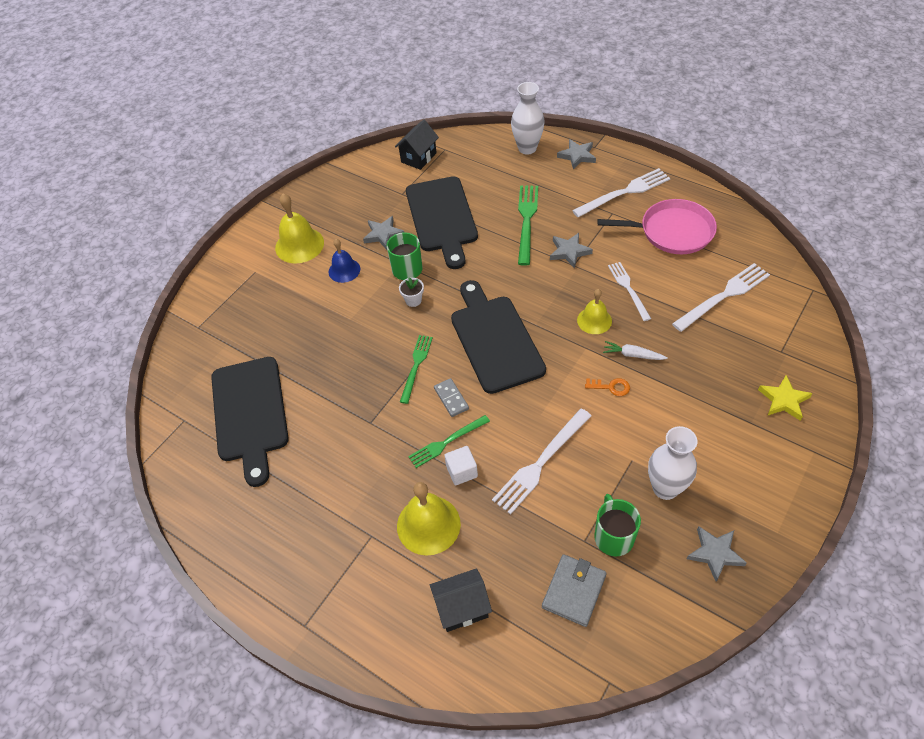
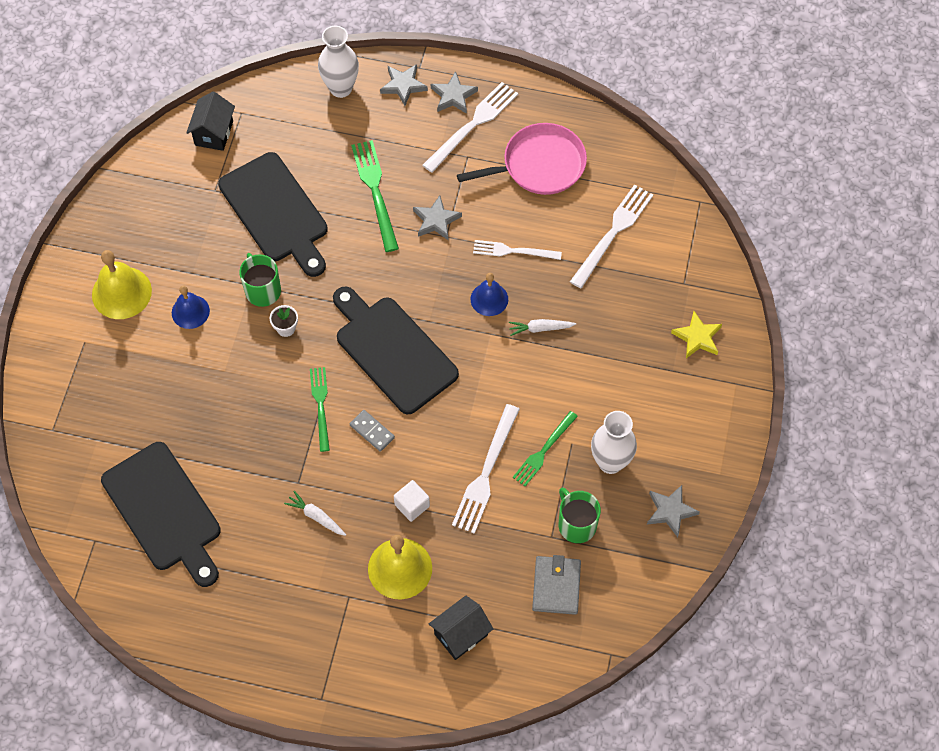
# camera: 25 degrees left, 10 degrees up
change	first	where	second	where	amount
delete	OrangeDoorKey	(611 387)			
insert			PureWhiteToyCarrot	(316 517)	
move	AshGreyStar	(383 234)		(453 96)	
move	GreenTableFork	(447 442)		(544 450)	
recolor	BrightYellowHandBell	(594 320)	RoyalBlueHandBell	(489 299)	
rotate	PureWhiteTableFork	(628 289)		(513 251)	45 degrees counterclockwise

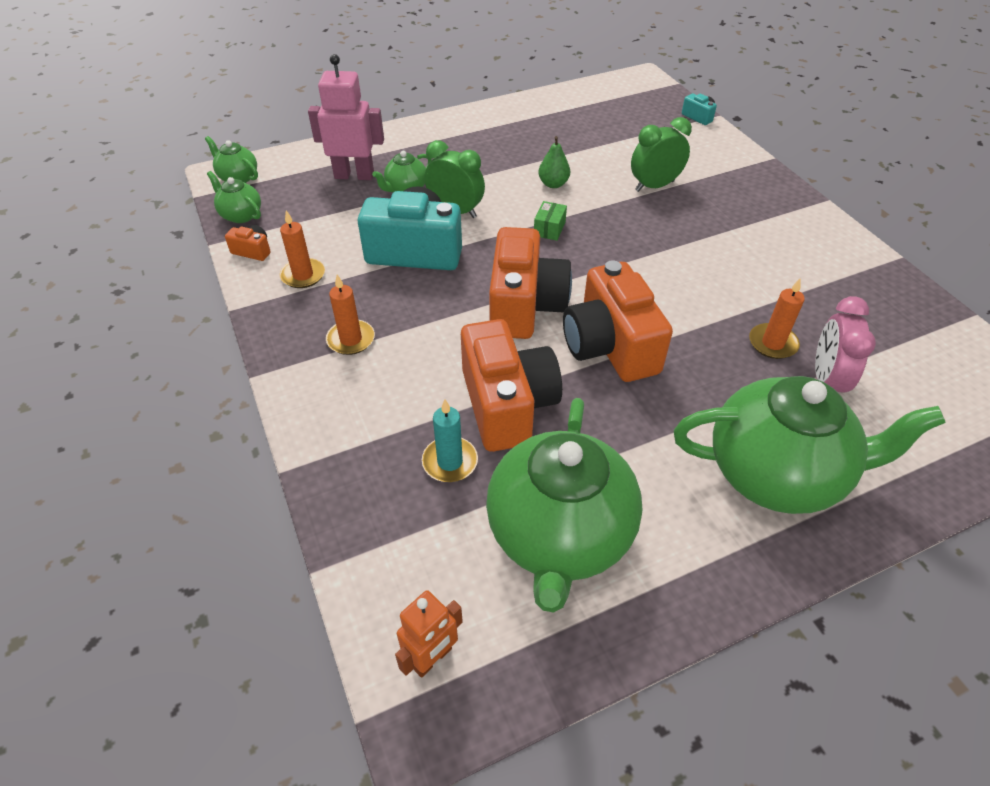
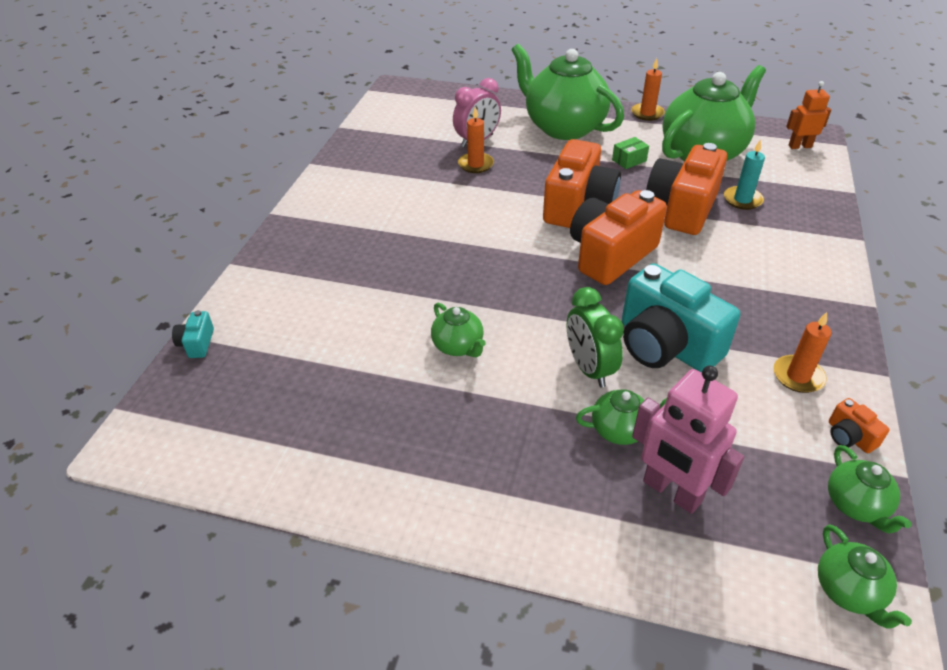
# camera: 140 degrees left, 5 degrees down
change	first	where	second	where	amount
delete	GreenBedsideClock	(654 186)			
move	OrangeWaxCandle	(351 339)		(647 113)	
move	GreenBox	(549 229)		(629 160)	
replace	GreenPearFruit	(553 184)	GreenTeapot	(458 346)	

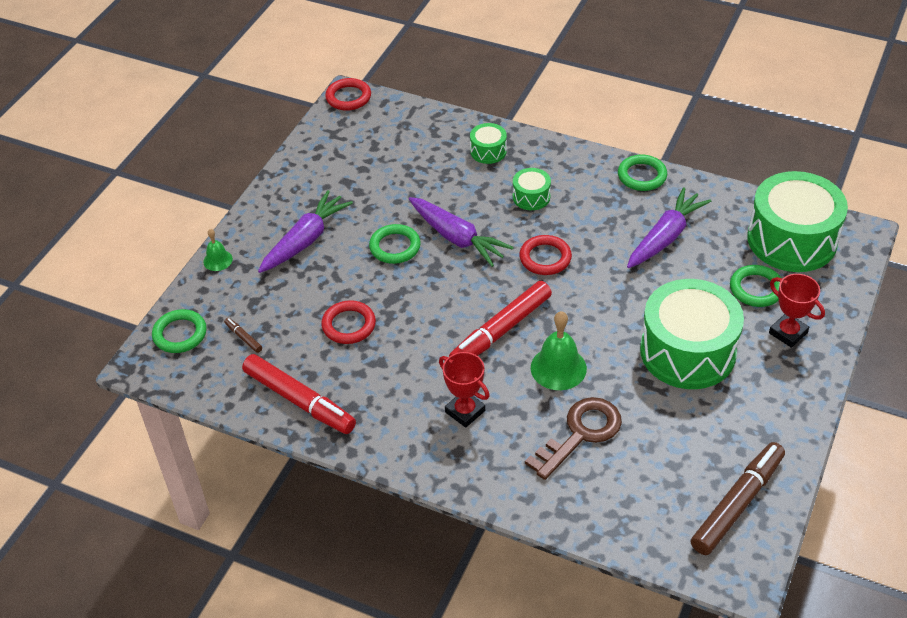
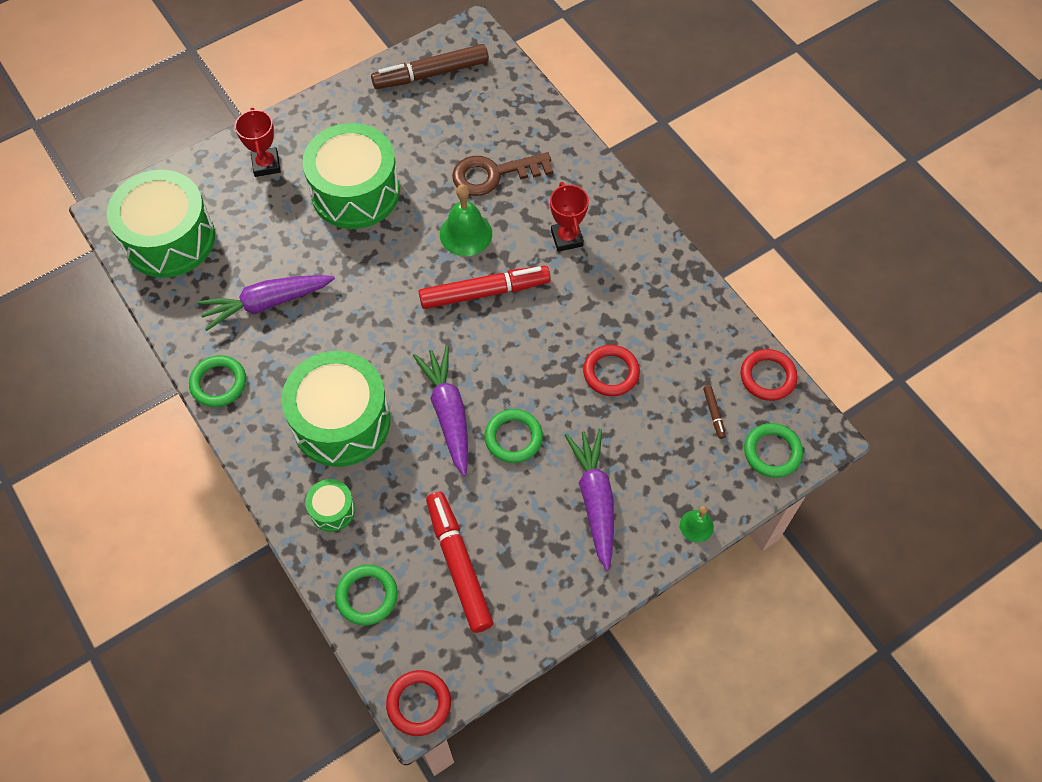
# camera: 150 degrees left, 15 degrees up
change	first	where	second	where	amount
move	CrimsonFeltPen	(299 400)		(458 564)	
move	CrimsonTorus	(545 258)		(767 377)	
move	GreenTorus	(756 289)		(367 596)	
rotate	RoyalPurpleToyCarrot	(305 240)		(595 500)	105 degrees clockwise
resize	GreenToyDrum	(531 197)		(341 421)	x2.24

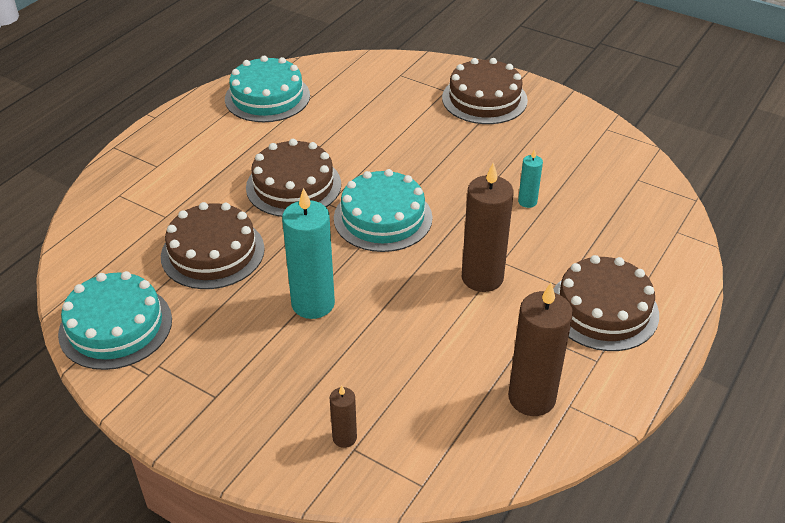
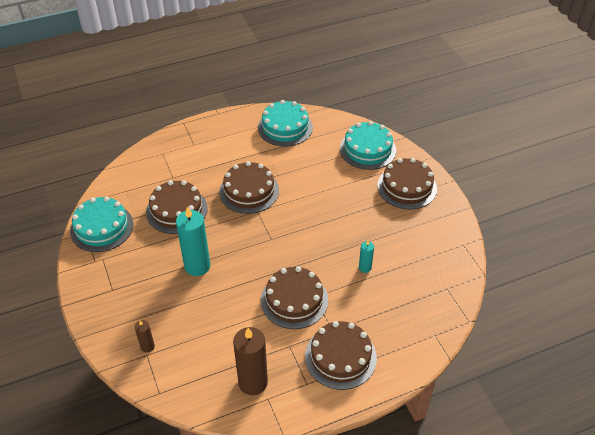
# camera: 35 degrees right, 5 degrees up
change	first	where	second	where	amount
move	TealGateau	(383 218)		(367 149)	
replace	BrownWaxCandle	(482 277)	BrownGateau	(294 300)	

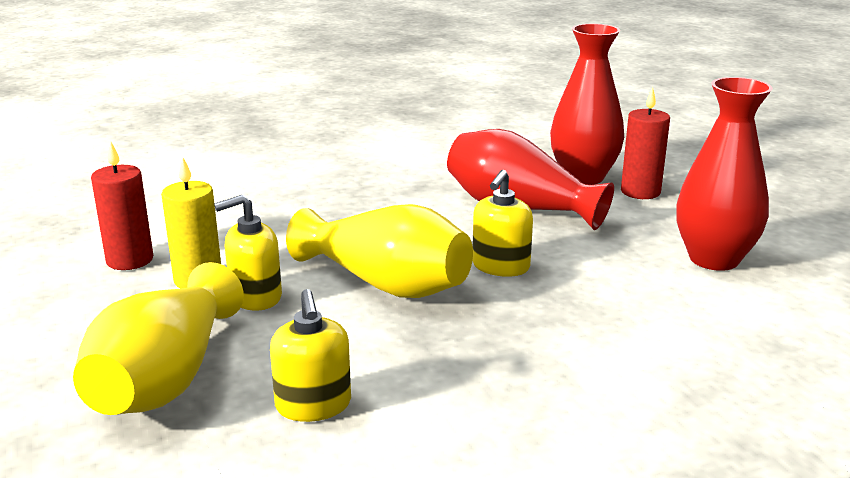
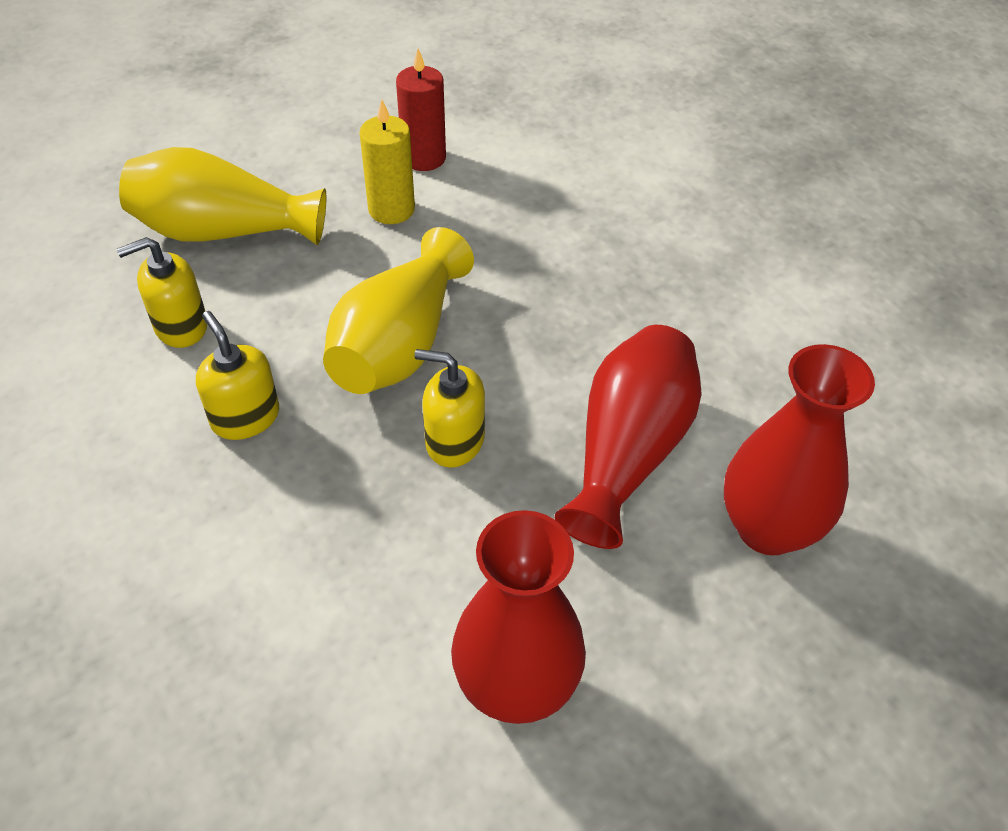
# camera: 80 degrees right, 25 degrees up
change	first	where	second	where	amount
delete	CrimsonWaxCandle	(640 192)			
move	BrightYellowSoapDispenser	(255 297)		(245 417)	

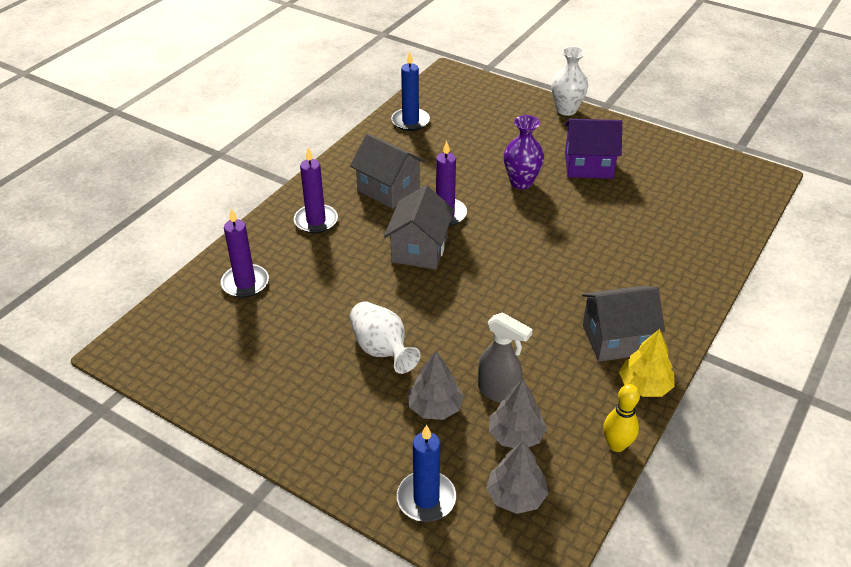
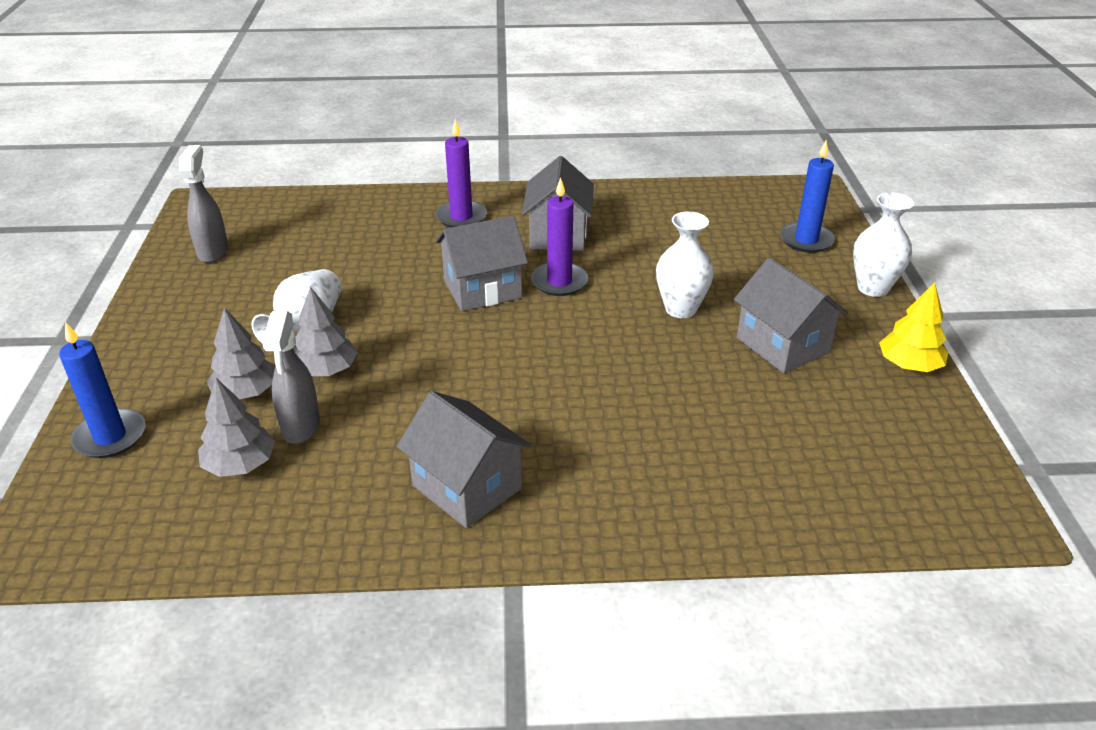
# camera: 55 degrees right, 5 degrees down
change	first	where	second	where	amount
delete	RoyalPurpleWaxCandle	(245 283)			
delete	BrightYellowBowlingPin	(616 445)			
insert			AshGreySprayer	(213 251)	
move	RoyalBlueWaxCandle	(410 121)		(806 240)	
move	AshGreyTree	(516 496)		(326 370)	
move	BrightYellowTree	(644 386)		(909 365)	
recolor	RoyalPurpleFlowerVase	(521 182)	PureWhiteFlowerVase	(680 309)	
recolor	RoyalPurpleCottage	(588 165)	AshGreyCottage	(782 345)	

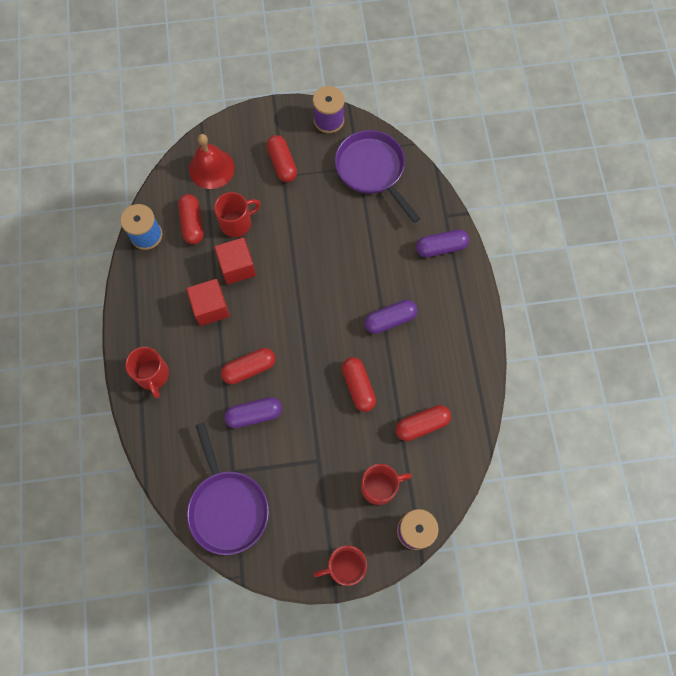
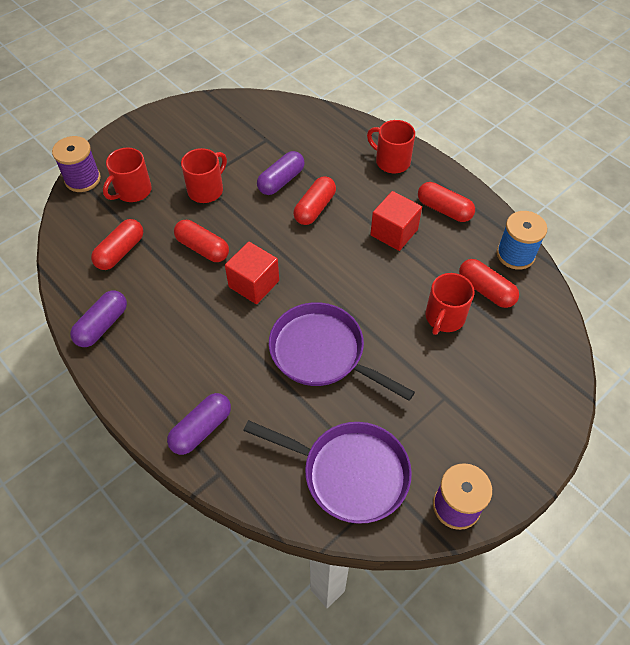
# camera: 145 degrees right, 15 degrees down
change	first	where	second	where	amount
delete	CrimsonHandBell	(211 168)			
move	RoyalPurpleSkillet	(227 507)		(322 353)	
move	CrimsonSolidCube	(237 267)		(254 284)	
move	CrimsonCapsule	(282 163)		(444 209)	
move	CrimsonCoffeeMug	(345 566)		(206 190)	
move	RoyalPurpleCapsule	(390 320)		(102 325)	

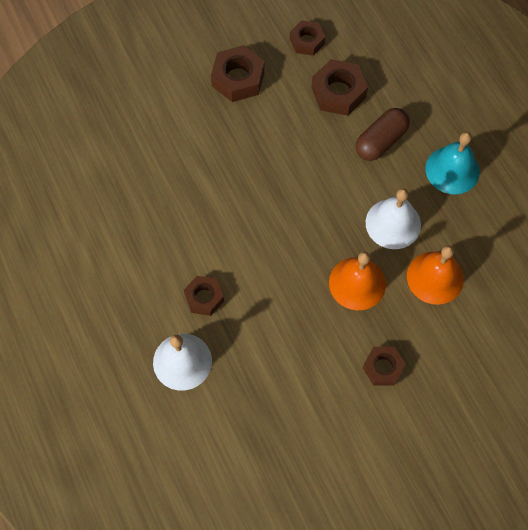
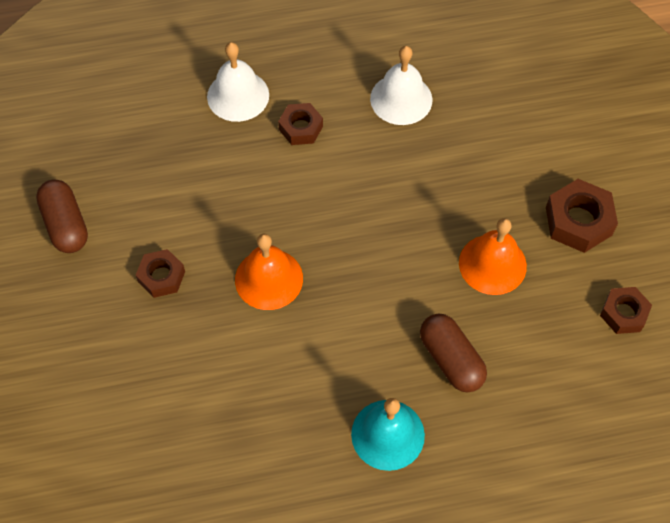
# camera: 105 degrees right, 5 degrees down
change	first	where	second	where	amount
delete	BrownNut	(338 92)			
insert			BrownCapsule	(66 225)	
move	PureWhiteHandBell	(393 223)		(401 99)	
move	OrangeHandBell	(435 277)		(492 264)	

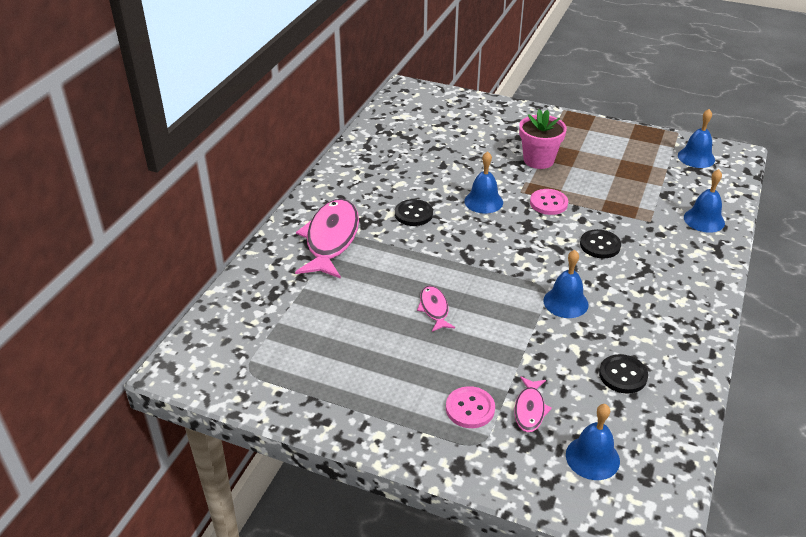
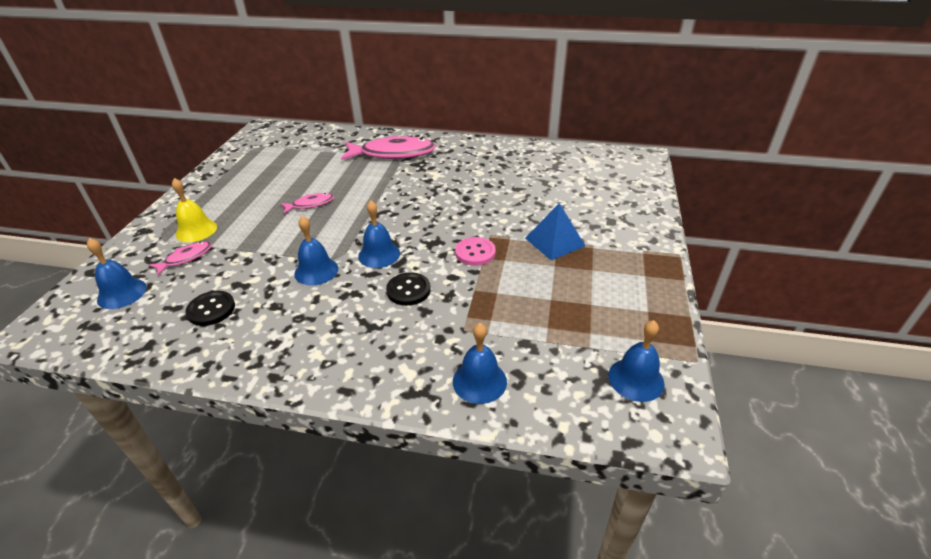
# camera: 80 degrees right, 0 degrees up
change	first	where	second	where	amount
delete	EbonySewingButton	(413 214)			
move	RoyalBlueHandBell	(483 201)		(379 254)	
replace	RosePinkSewingButton	(470 409)	BrightYellowHandBell	(196 230)	
replace	RosePinkPottedPlant	(538 160)	RoyalBluePyramid	(554 242)	
rotate	RosePinkFishFigure	(530 409)		(186 258)	135 degrees clockwise

